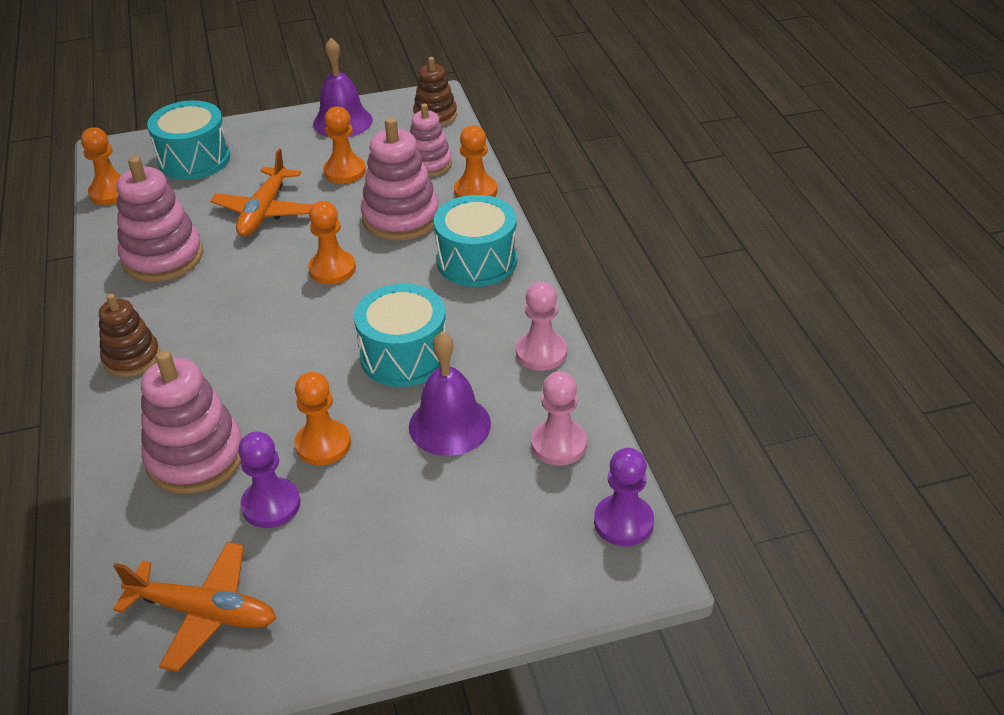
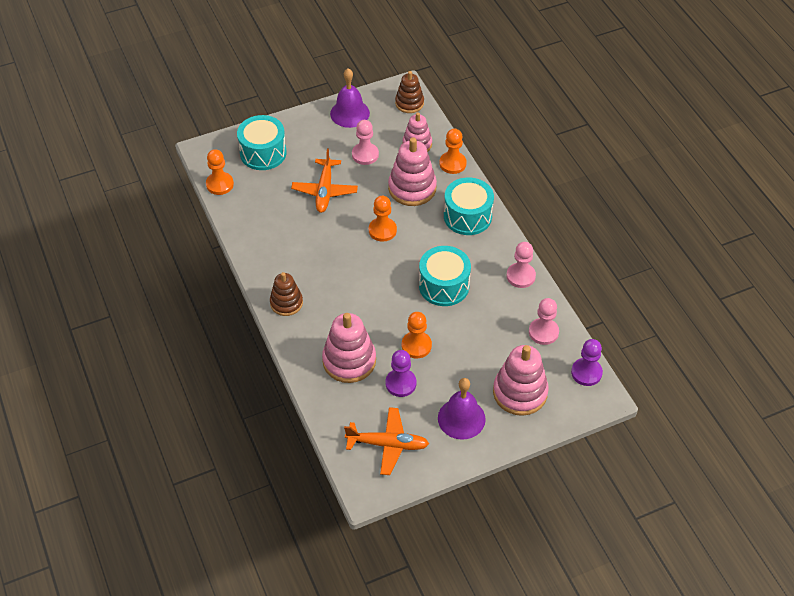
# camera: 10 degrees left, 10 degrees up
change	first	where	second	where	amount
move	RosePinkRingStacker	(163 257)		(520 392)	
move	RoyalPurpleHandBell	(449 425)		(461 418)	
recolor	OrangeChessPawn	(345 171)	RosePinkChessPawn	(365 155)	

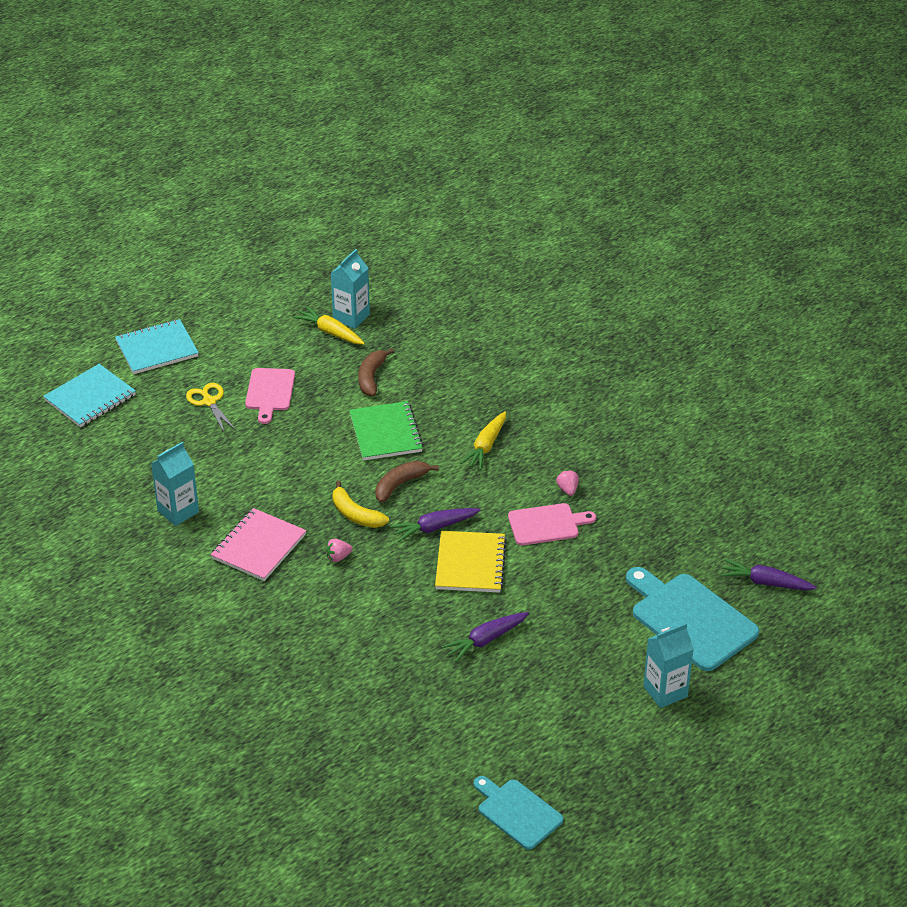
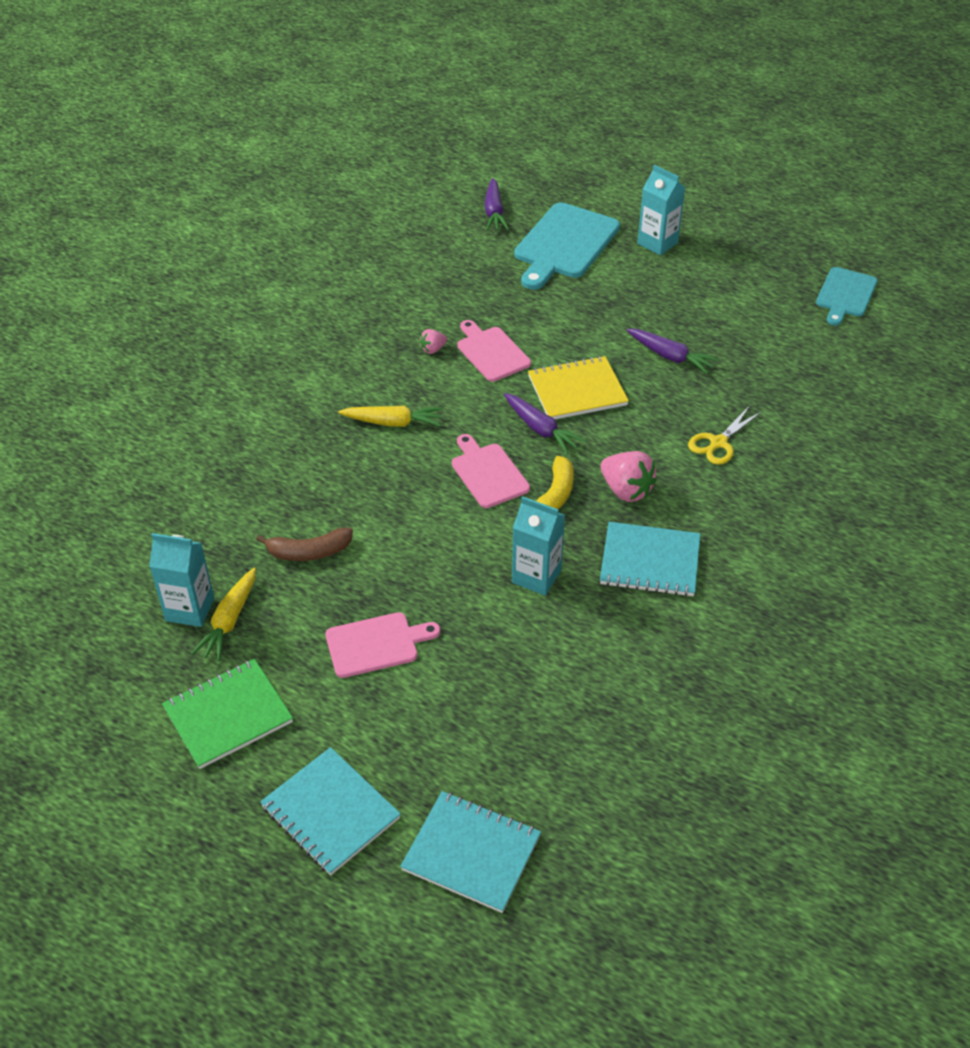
# camera: 110 degrees left, 5 degrees up
change	first	where	second	where	amount
move	TealMilkCarton	(178 511)		(536 576)	
move	BrightYellowShears	(209 402)		(718 443)	
move	GreenExerciseBook	(386 433)		(228 715)	
replace	BrownBanana	(400 484)	RosePinkBreadBoard	(488 473)	
recolor	RosePinkExerciseBook	(258 546)	TealExerciseBook	(650 561)	
resize	RosePinkBerry	(338 557)		(626 490)	x1.88

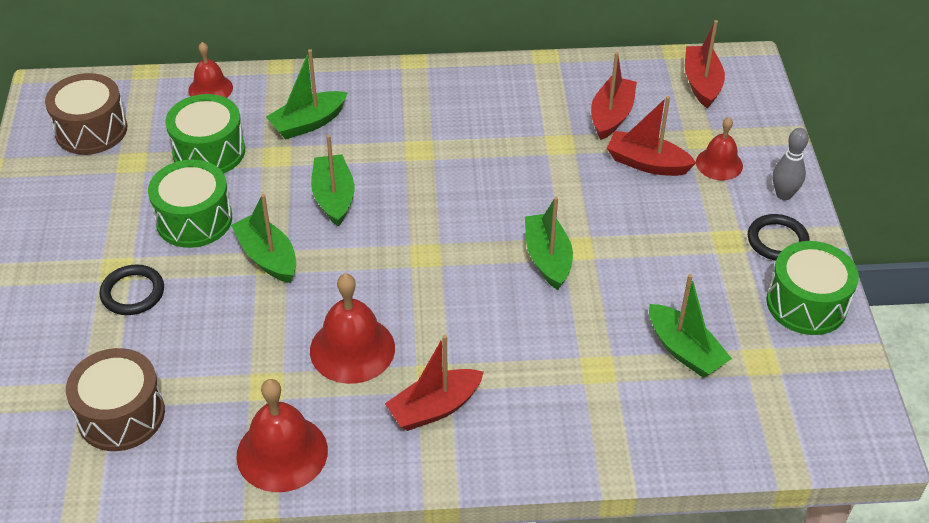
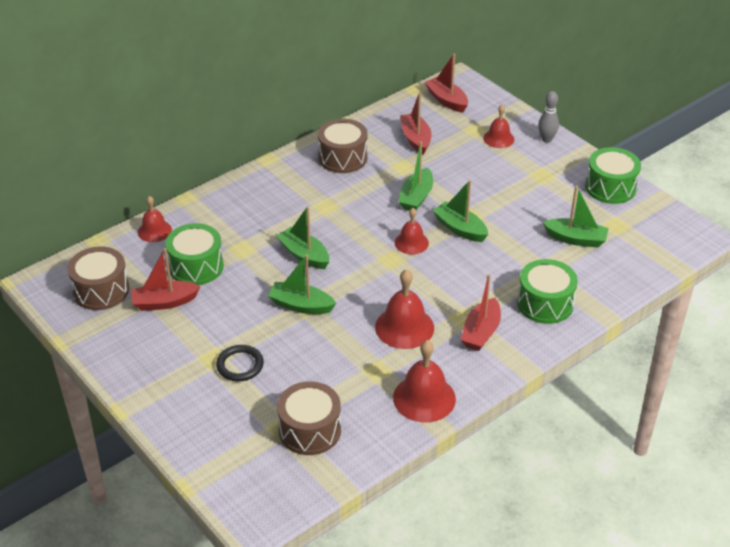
# camera: 35 degrees left, 5 degrees down
change	first	where	second	where	amount
delete	EbonyTorus	(777 240)			
insert			BrownToyDrum	(343 158)	
insert			CrimsonHandBell	(411 242)	
move	GreenToyDrum	(194 219)		(545 303)	
move	GreenSailboat	(308 123)		(416 197)	
move	CrimsonSailboat	(647 163)		(164 302)	

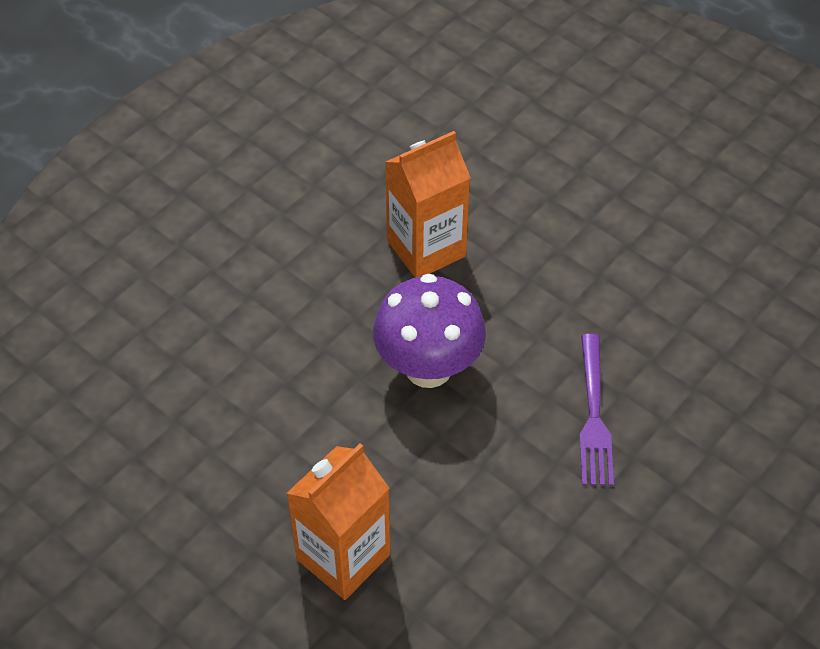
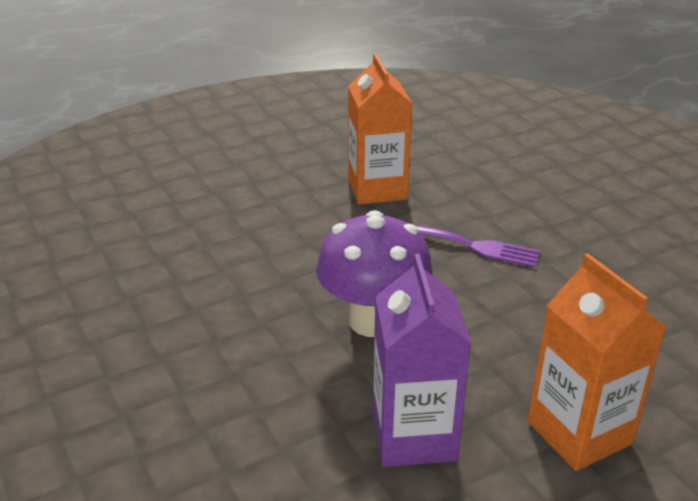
# camera: 70 degrees left, 20 degrees down
change	first	where	second	where	amount
insert			RoyalPurpleMilkCarton	(414 436)	
move	OrangeMilkCarton	(426 248)		(377 189)	

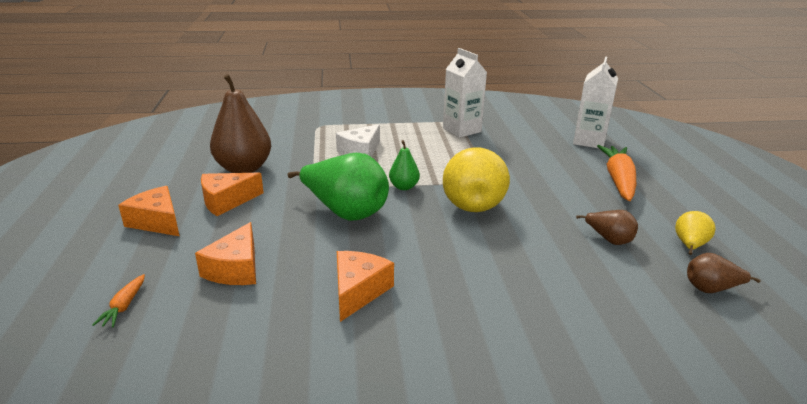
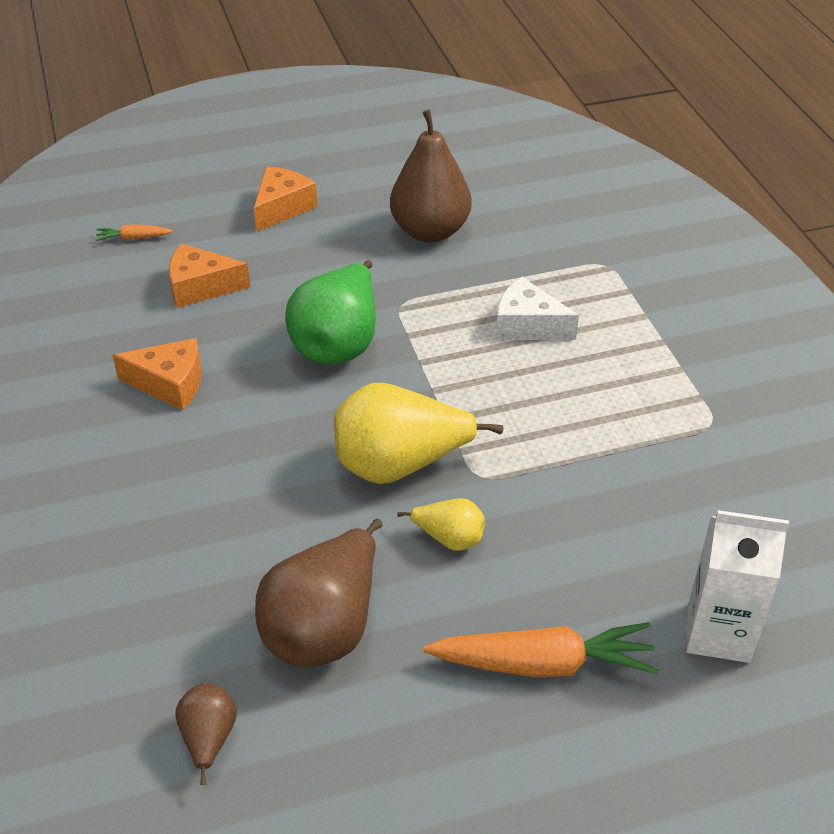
# camera: 80 degrees right, 15 degrees up
change	first	where	second	where	amount
delete	OrangeCheese	(226 201)			
delete	GreenPearFruit	(404 187)			
delete	PureWhiteMilkCarton	(461 130)			
move	BrightYellowPearFruit	(689 246)		(449 538)	
resize	BrownPearFruit	(609 239)		(325 627)	x2.00

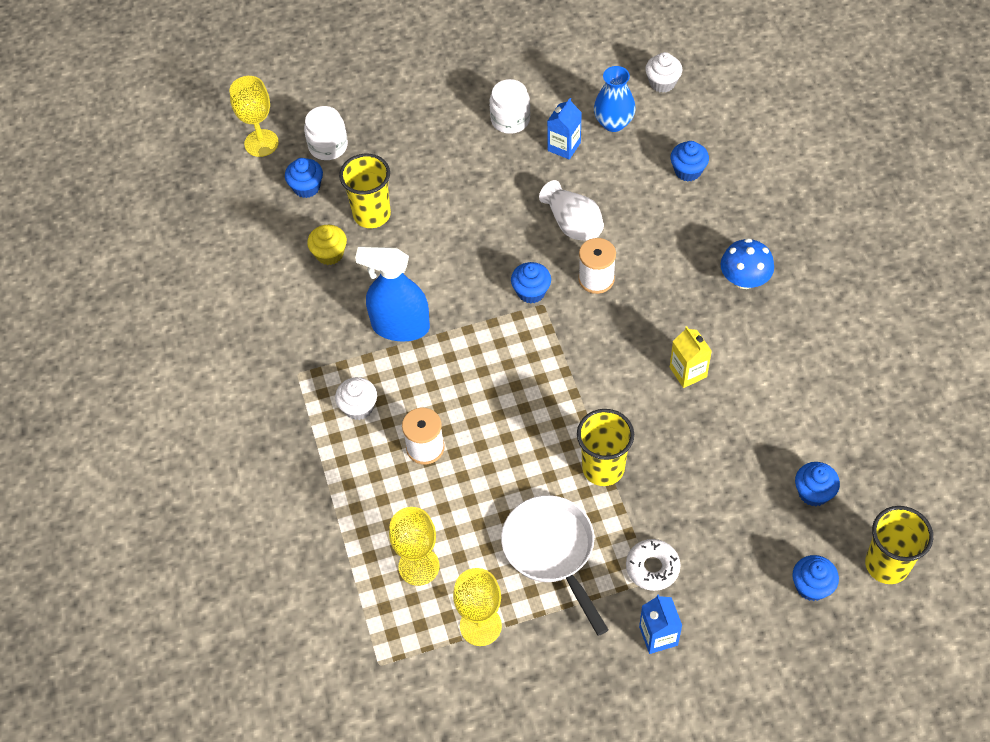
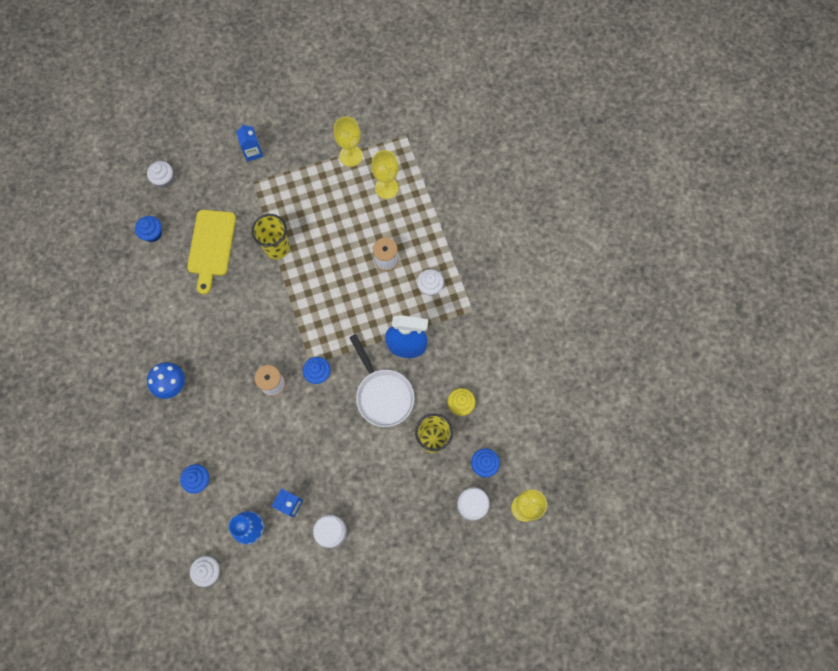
# camera: 175 degrees right, 15 degrees up
change	first	where	second	where	amount
delete	PureWhiteFlowerVase	(573 224)			
delete	PureWhiteGlazedDonut	(652 567)			
delete	BrightYellowMilkCarton	(688 372)			
delete	BrightYellowBeaker	(887 564)			
insert			BrightYellowBreadBoard	(211 246)	
move	PureWhiteSkillet	(552 551)		(383 394)	
recolor	RoyalBlueMuffin	(811 586)	PureWhiteMuffin	(164 179)	

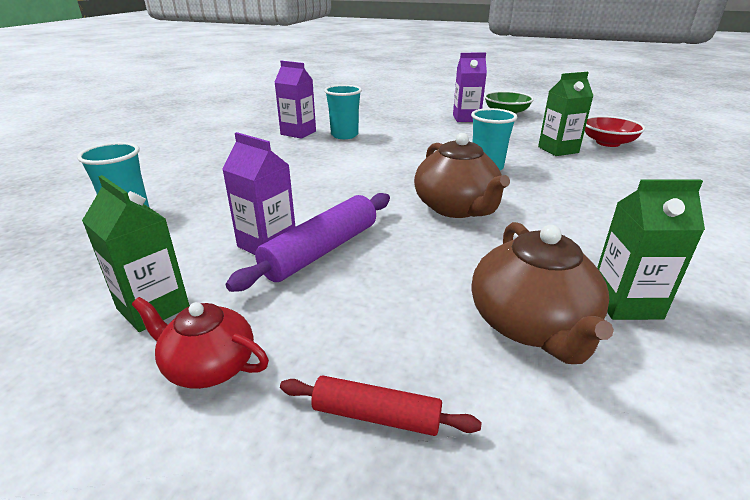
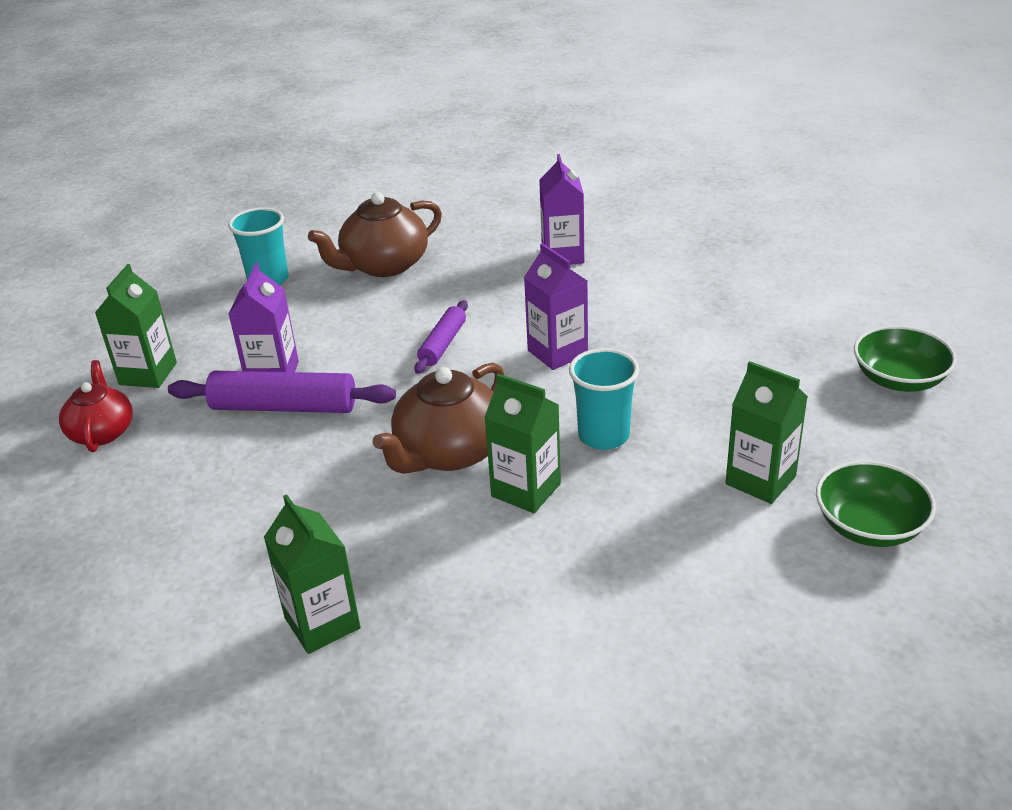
# camera: 60 degrees right, 5 degrees up
change	first	where	second	where	amount
delete	CrimsonPastryRoller	(376 416)			
delete	TealBeaker	(344 135)			
insert			RoyalPurplePastryRoller	(442 344)	
insert			GreenMilkCarton	(526 490)	
move	RoyalPurpleMilkCarton	(466 118)		(557 352)	
move	BrownTeapot	(531 325)		(384 265)	
recolor	CrimsonServingBowl	(608 143)	GreenServingBowl	(869 526)	

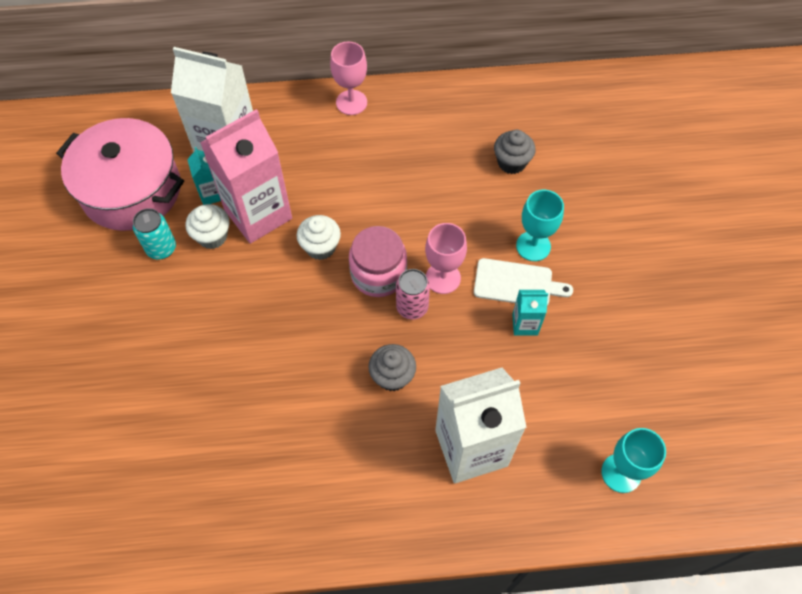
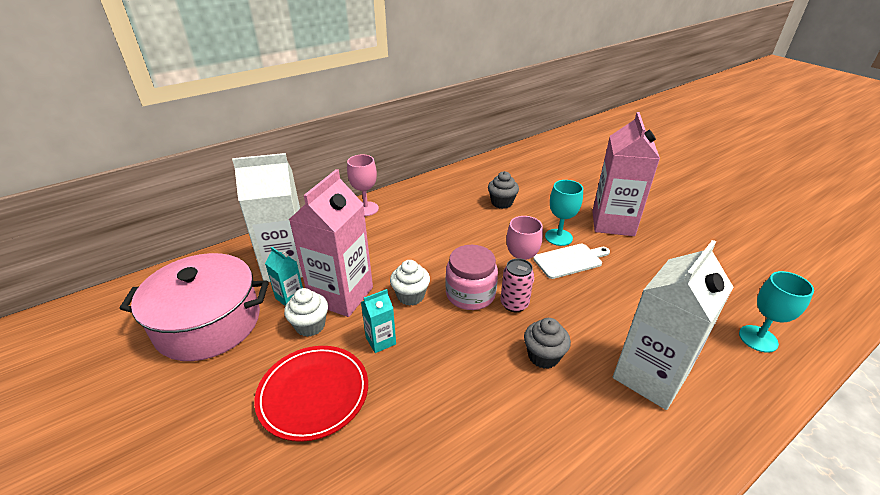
# camera: 30 degrees left, 25 degrees down
change	first	where	second	where	amount
delete	TealCan	(161 248)			
insert			CrimsonFlatDish	(313 394)	
insert			RosePinkMilkCarton	(613 223)	
move	TealMilkCarton	(525 324)		(381 341)	

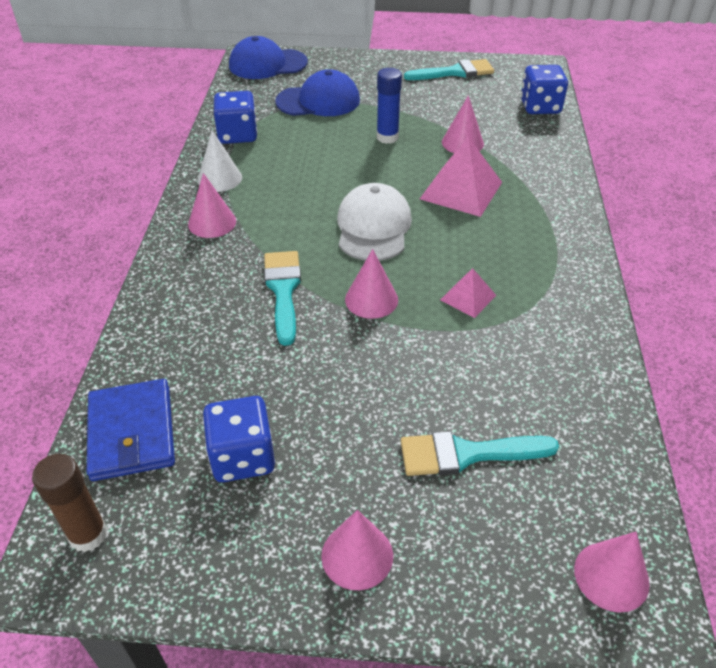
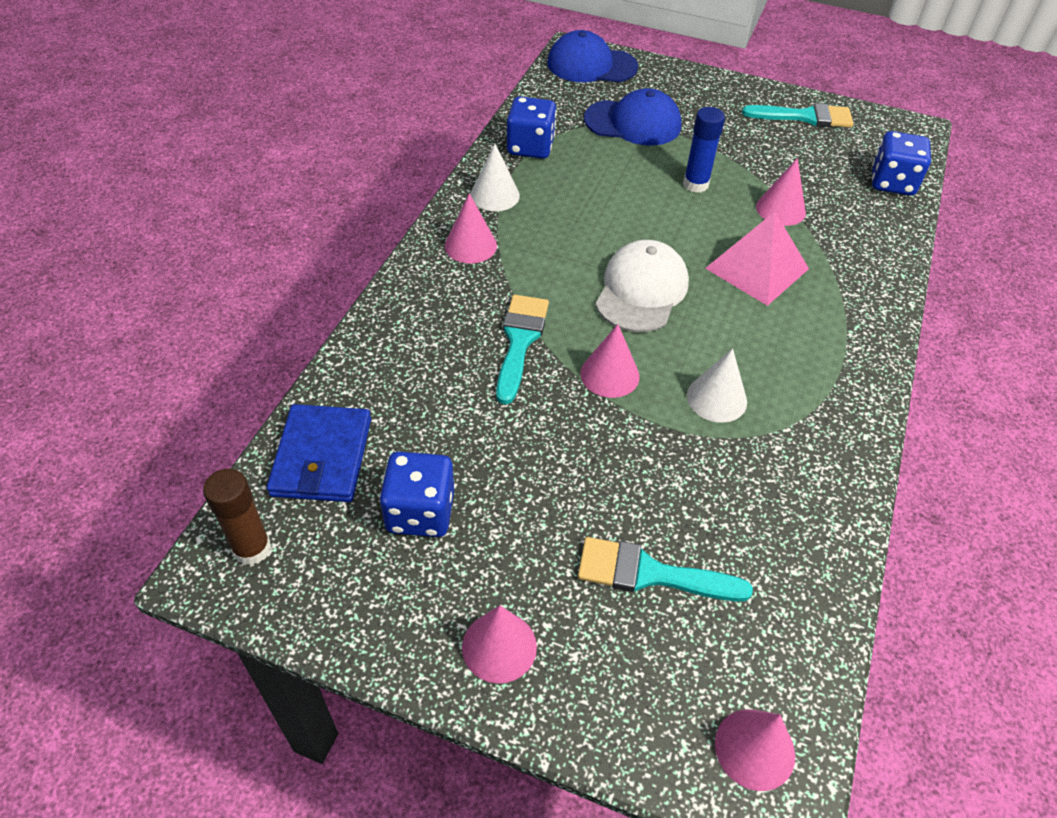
# camera: 15 degrees right, 5 degrees up
change	first	where	second	where	amount
replace	RosePinkPyramid	(468 297)	PureWhiteCone	(716 398)	

